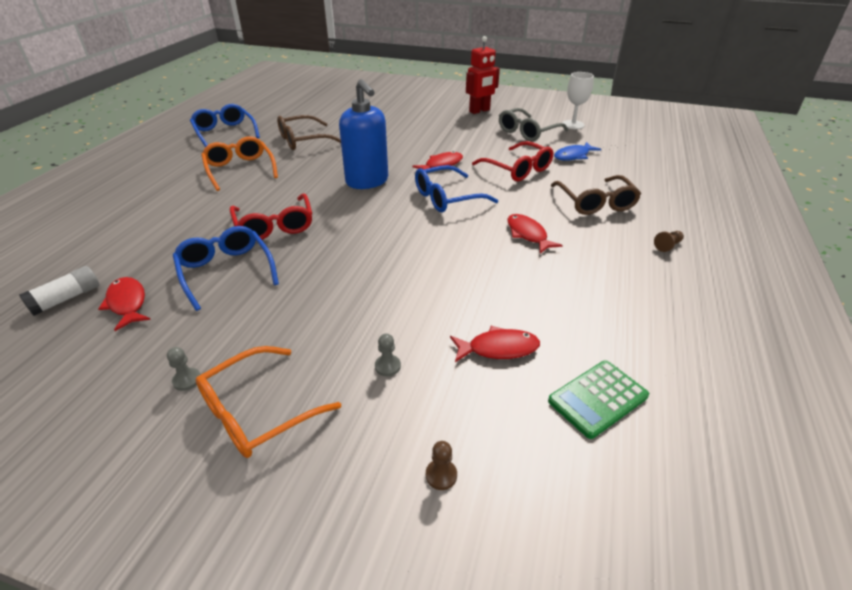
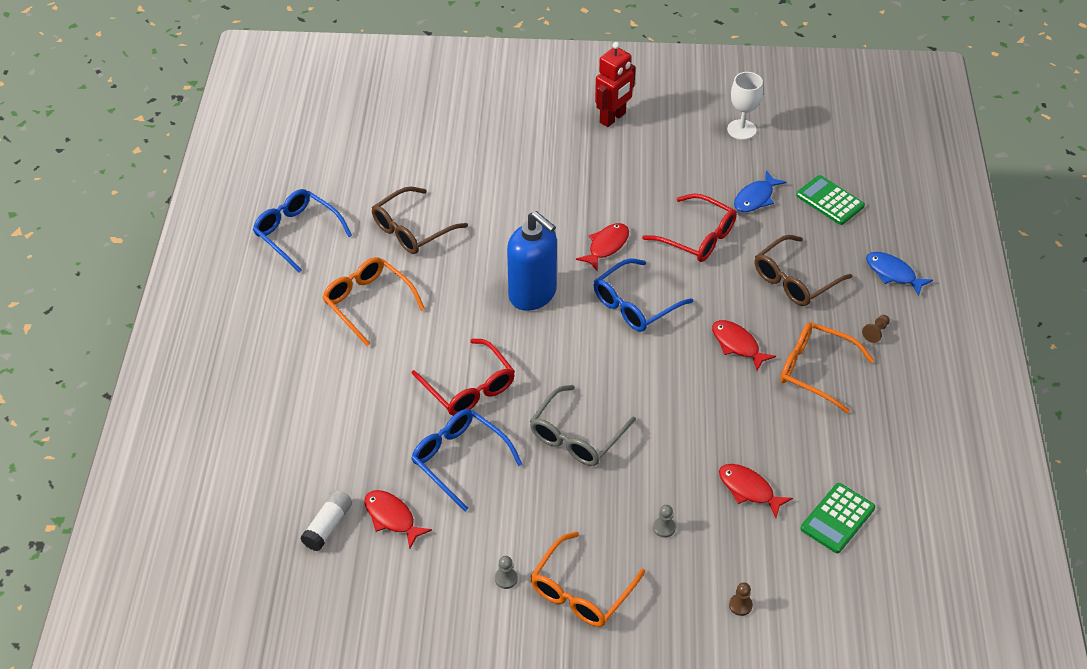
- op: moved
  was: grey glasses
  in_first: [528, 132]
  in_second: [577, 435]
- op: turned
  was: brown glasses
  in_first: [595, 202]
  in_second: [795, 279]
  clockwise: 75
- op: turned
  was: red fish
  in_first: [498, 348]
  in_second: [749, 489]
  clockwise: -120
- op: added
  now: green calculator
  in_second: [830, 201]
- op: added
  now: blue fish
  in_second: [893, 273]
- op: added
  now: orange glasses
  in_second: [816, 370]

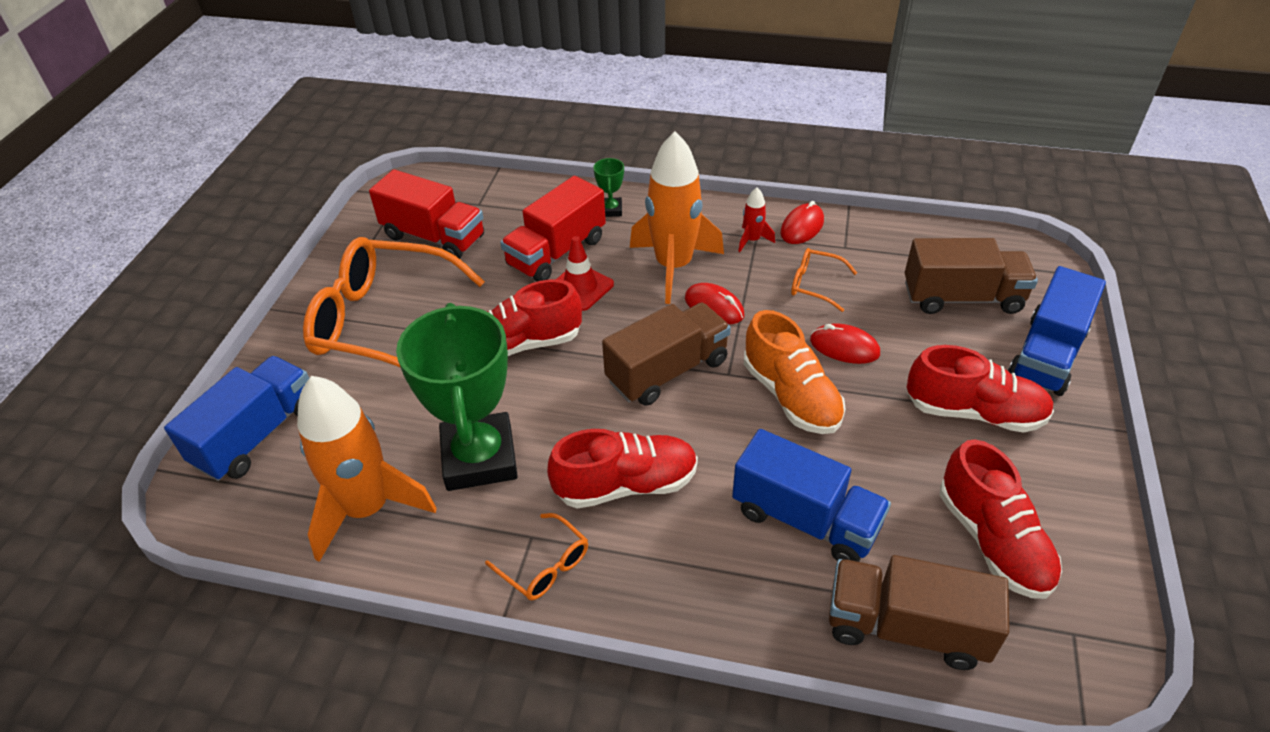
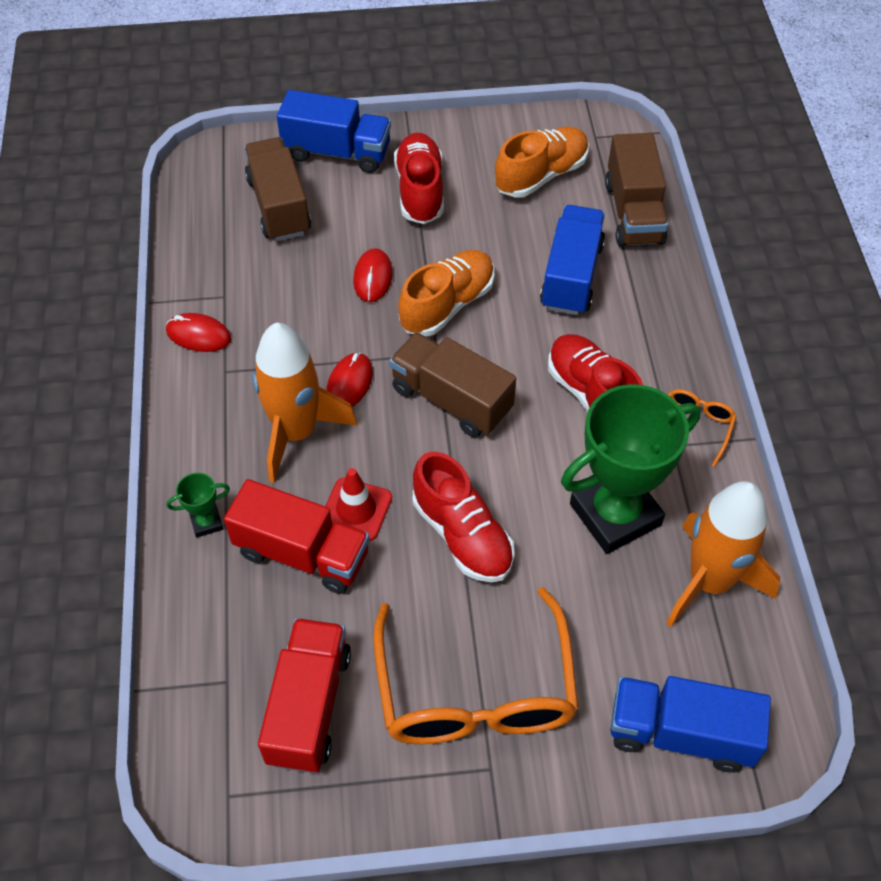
- op: removed
  was: red rocket
  in_first: [752, 240]
- op: removed
  was: orange glasses
  in_first: [815, 285]
- op: recoloured
  was: red shoe
  now: orange shoe
  in_first: [992, 541]
  in_second: [541, 175]

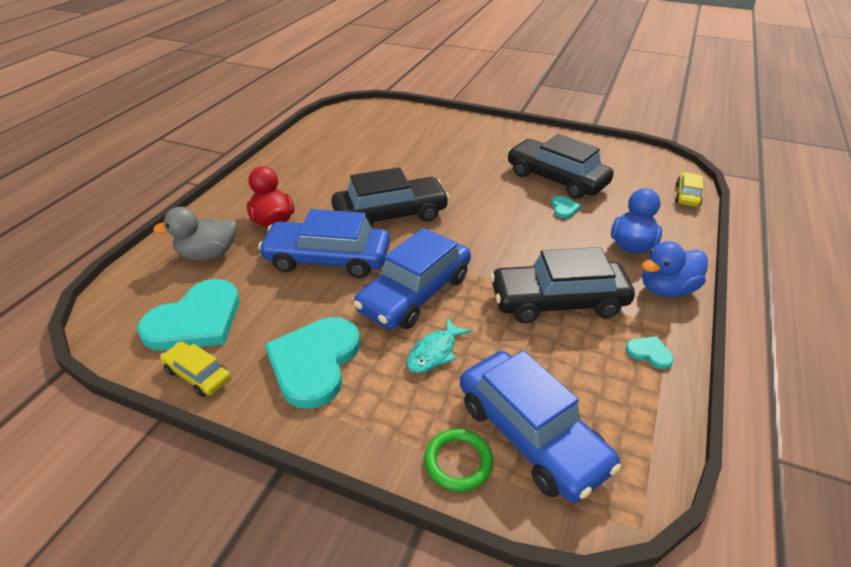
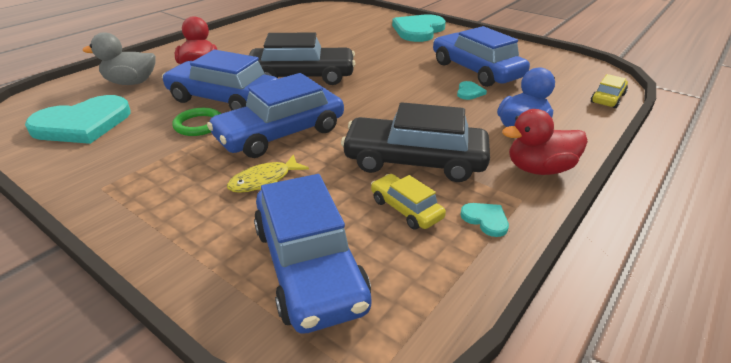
- op: recoloured
  was: black car
  now: blue car
  in_first: [556, 179]
  in_second: [476, 70]
- op: recoloured
  was: blue duck
  now: red duck
  in_first: [666, 289]
  in_second: [539, 169]
- op: moved
  was: turquoise heart
  in_first: [314, 362]
  in_second: [418, 30]
- op: recoloured
  was: turquoise fish
  now: yellow fish
  in_first: [434, 352]
  in_second: [264, 180]
- op: moved
  was: yellow car
  in_first: [198, 375]
  in_second: [406, 209]
- op: moved
  was: green ring
  in_first: [458, 462]
  in_second: [199, 125]

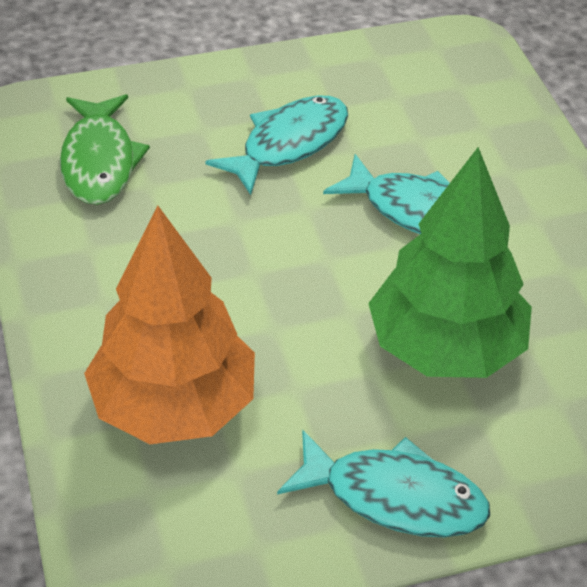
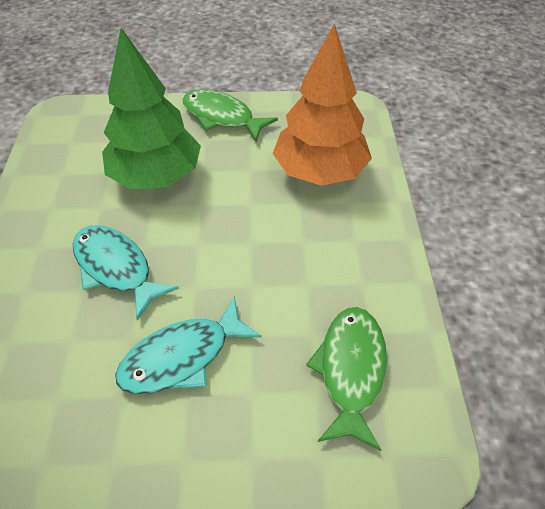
- op: recoloured
  was: turquoise fish
  now: green fish
  in_first: [394, 497]
  in_second: [222, 117]

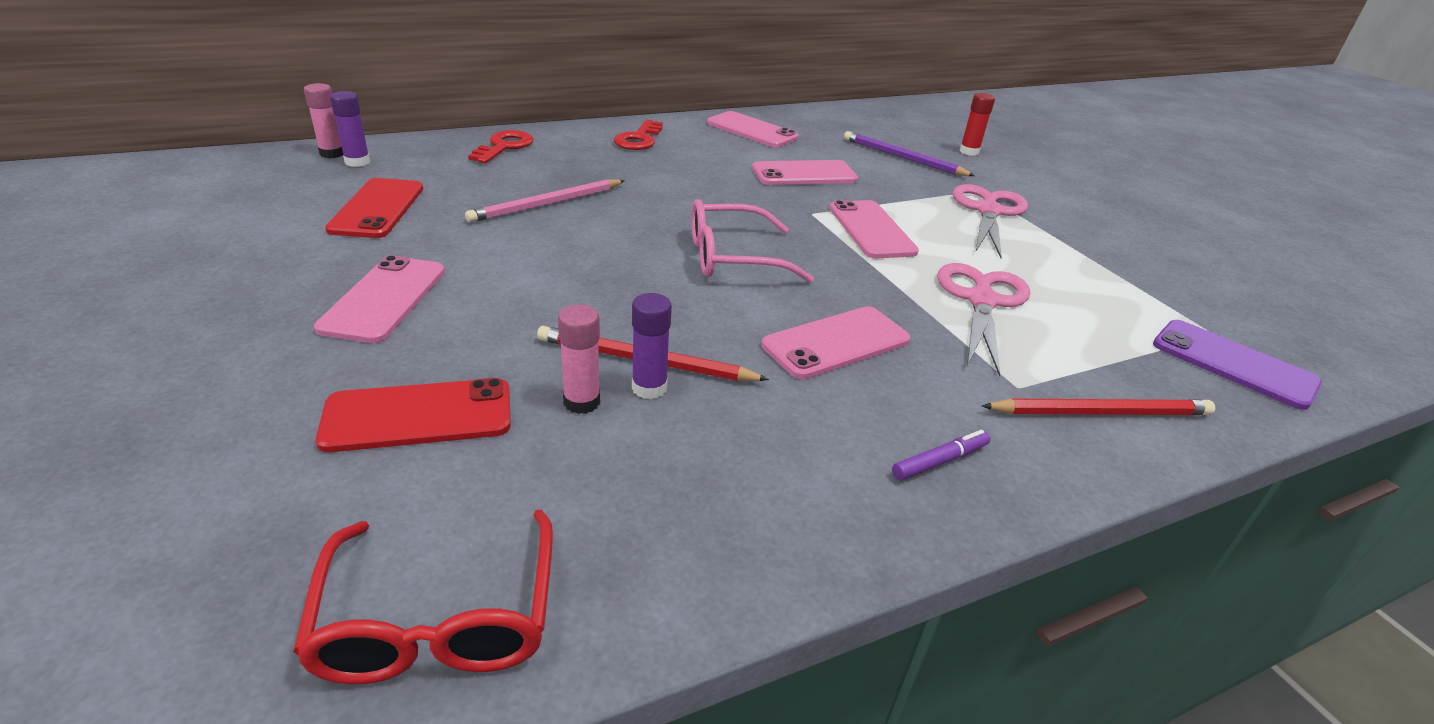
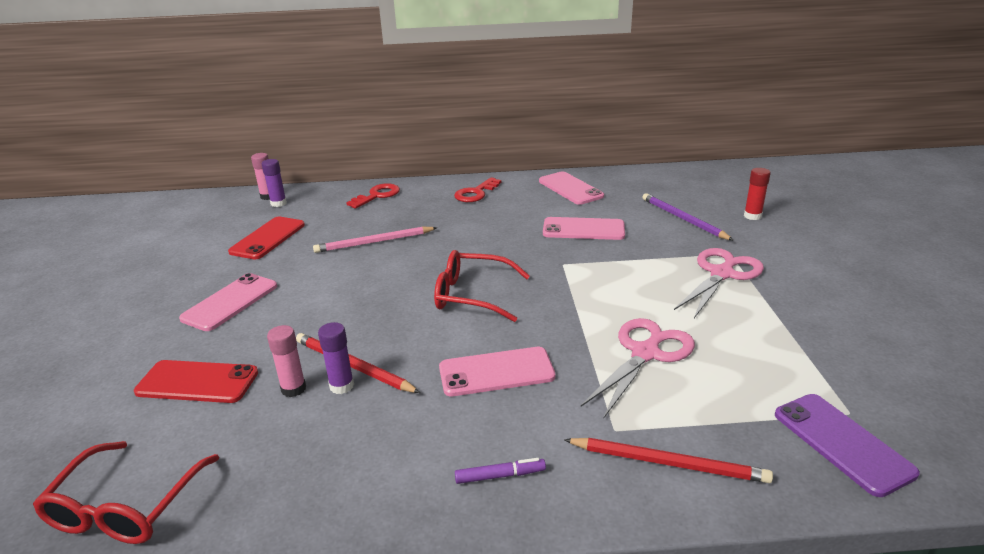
- op: recoloured
  was: pink glasses
  now: red glasses
  in_first: [734, 257]
  in_second: [473, 295]
- op: removed
  was: pink phone
  in_first: [871, 230]

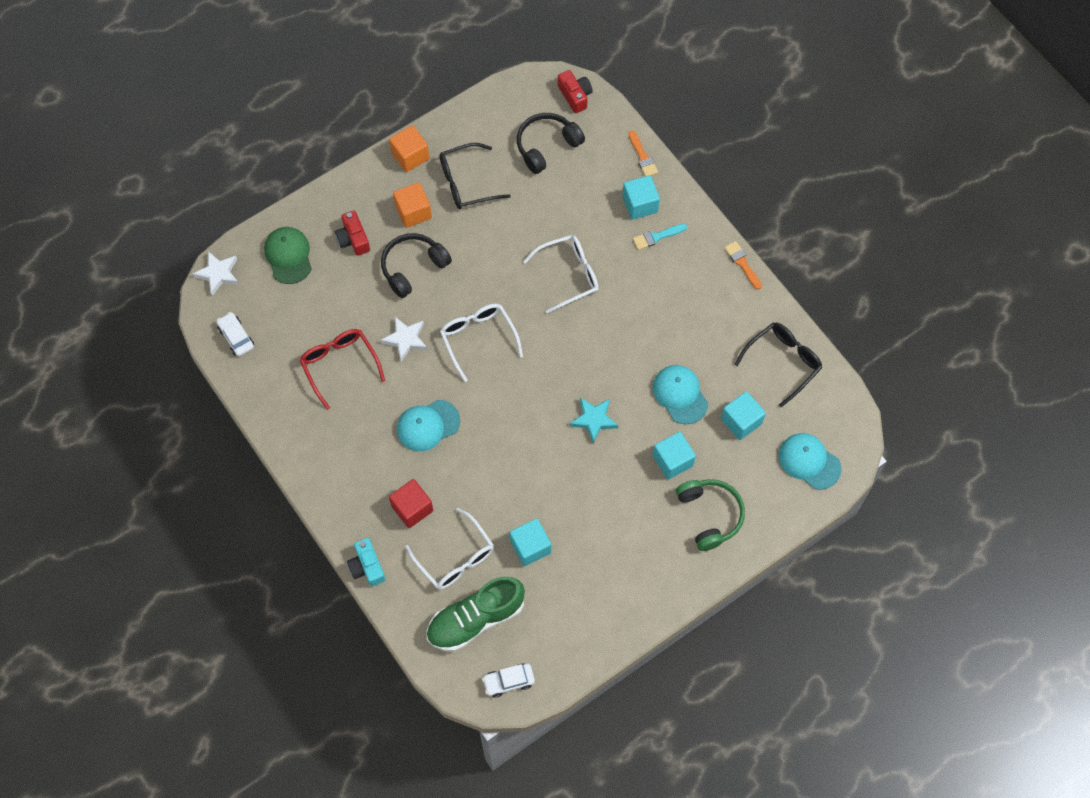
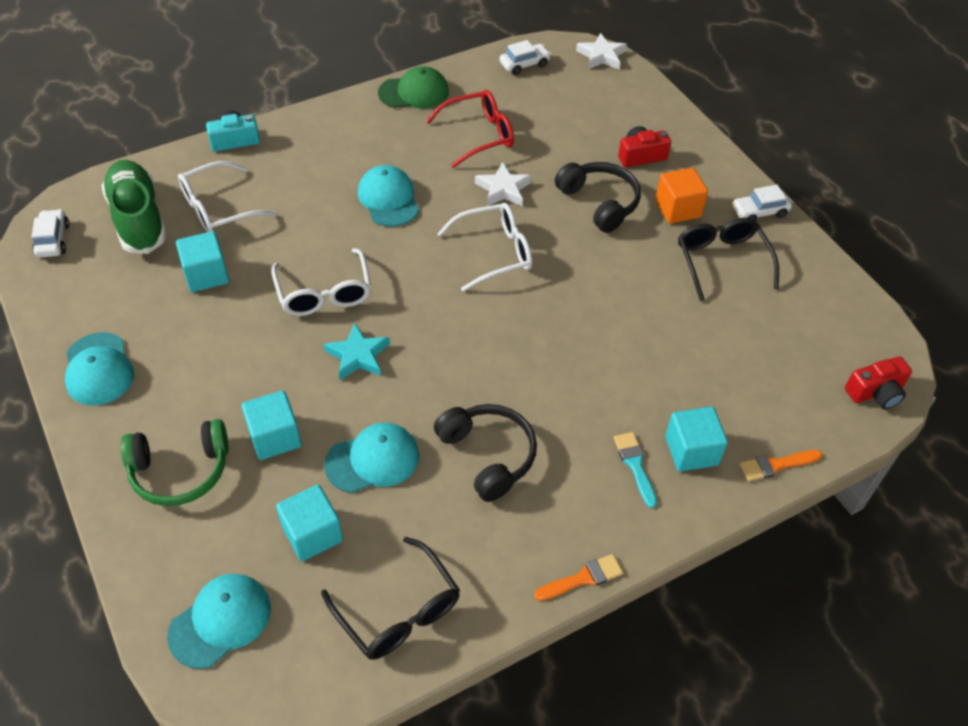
- op: moved
  was: black headphones
  in_first: [547, 146]
  in_second: [488, 455]
- op: replaced
  was: orange cube
  now: white car
  in_first: [410, 156]
  in_second: [759, 212]
- op: moved
  was: green cap
  in_first: [288, 256]
  in_second: [414, 92]
- op: moved
  was: white glasses
  in_first: [568, 275]
  in_second: [324, 292]
- op: removed
  was: red cube
  in_first: [412, 508]
- op: added
  now: turquoise cap
  in_second: [98, 369]

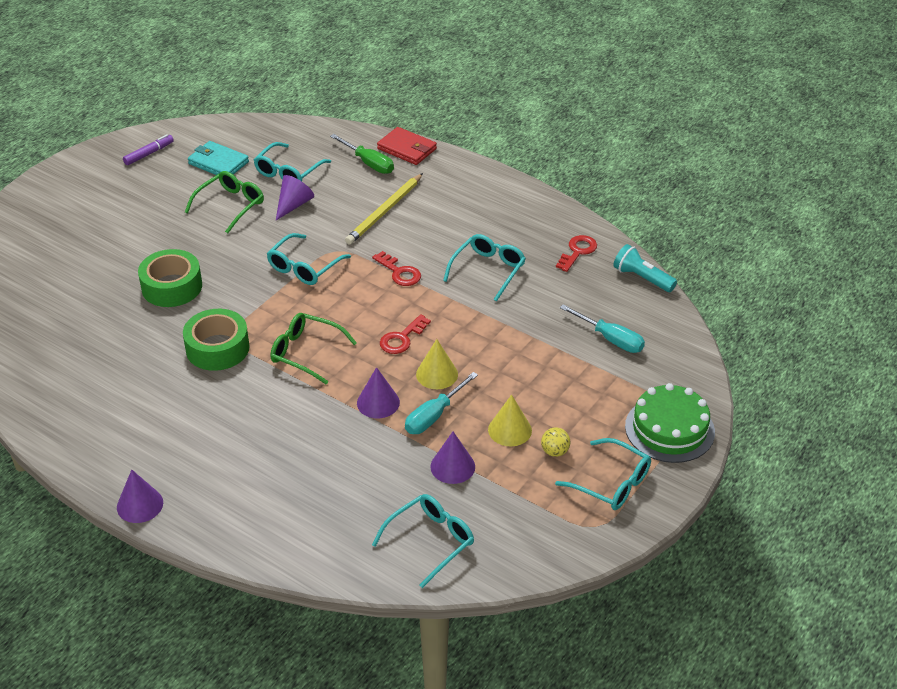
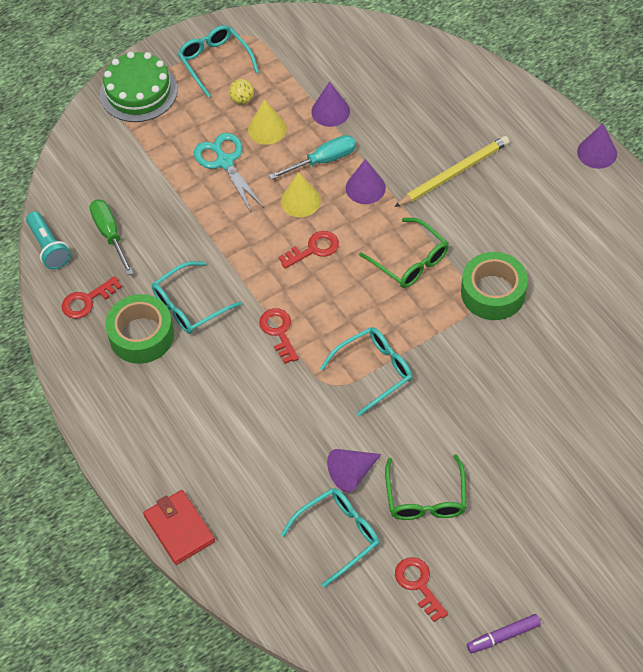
- op: moved
  was: green screwdriver
  in_first: [369, 163]
  in_second: [110, 234]
- op: replaced
  was: turquoise wallet
  now: red key
  in_first: [218, 163]
  in_second: [418, 584]
- op: turned
  was: green glasses
  in_first: [230, 206]
  in_second: [425, 497]
  clockwise: -60
- op: moved
  was: yellow pencil
  in_first: [385, 211]
  in_second: [453, 173]
- op: moved
  was: green tape
  in_first: [172, 287]
  in_second: [141, 335]
- op: removed
  was: turquoise screwdriver
  in_first: [610, 339]
- op: removed
  was: turquoise glasses
  in_first: [430, 542]
- op: added
  now: turquoise scissors
  in_second: [225, 162]

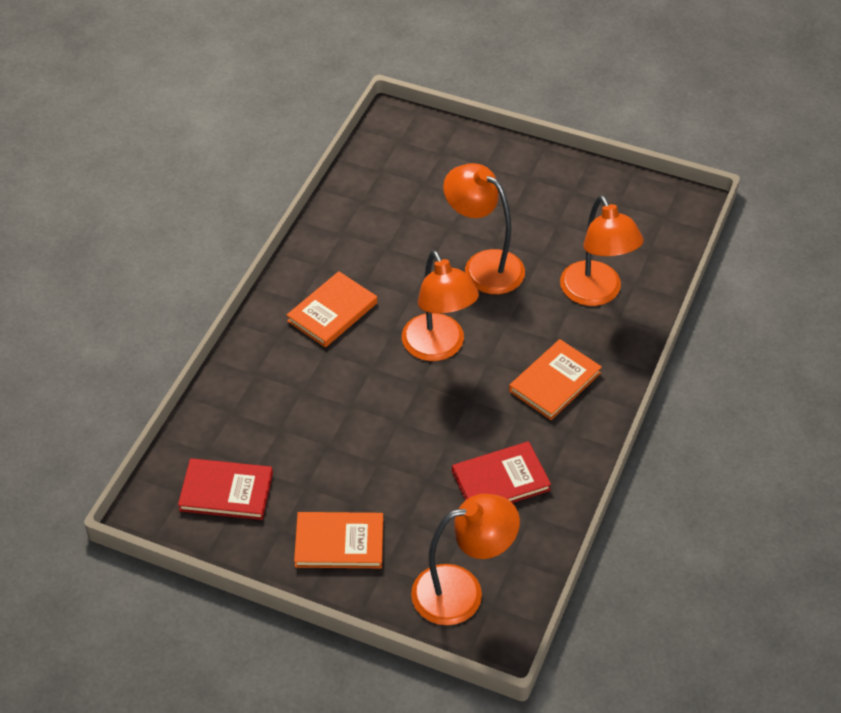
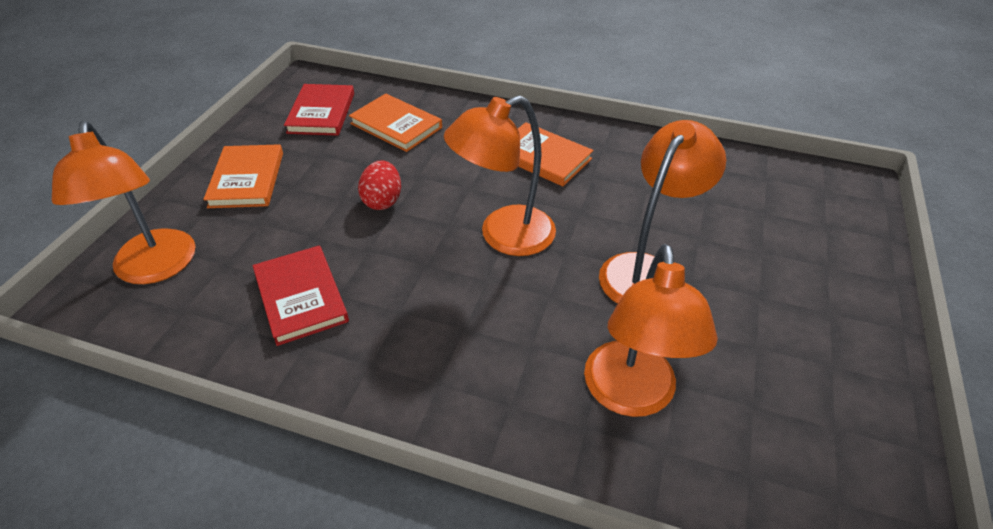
- op: turned
  was: orange lamp
  in_first: [596, 293]
  in_second: [630, 396]
  clockwise: -60
- op: moved
  was: orange book
  in_first: [555, 382]
  in_second: [396, 125]
- op: added
  now: red egg
  in_second: [382, 201]

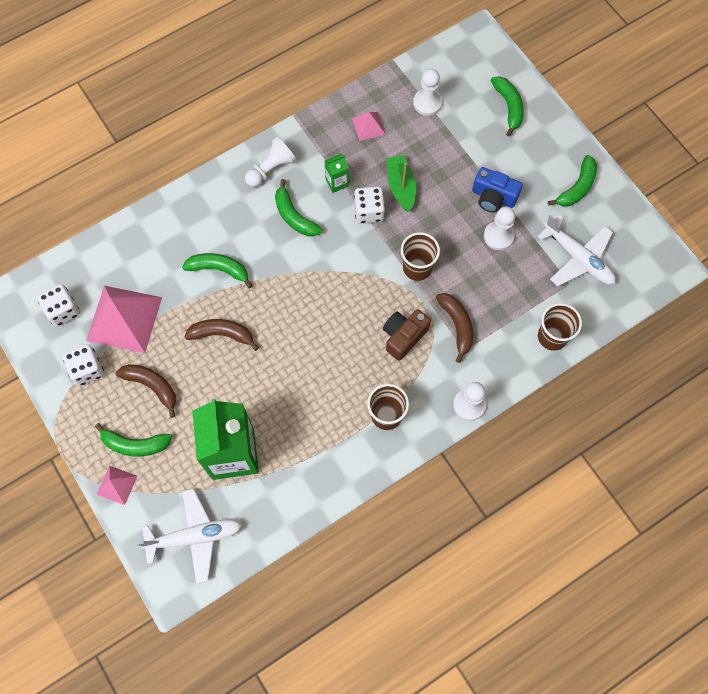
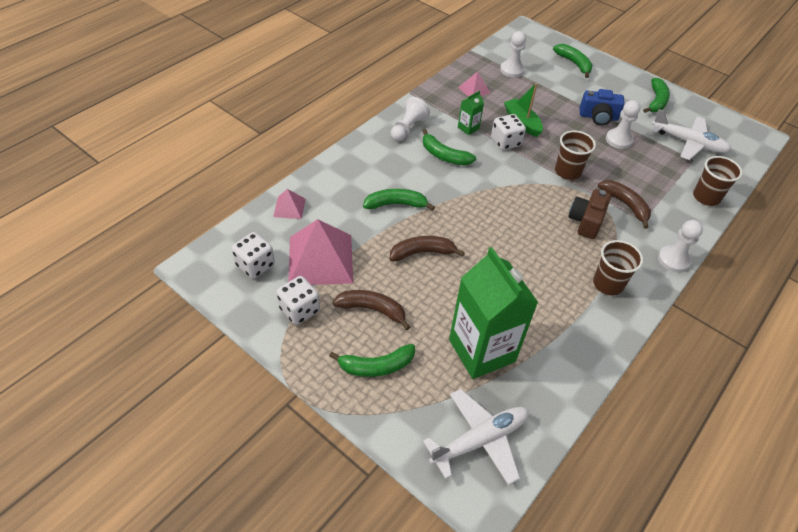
- op: moved
  was: pink pyramid
  in_first: [117, 485]
  in_second: [289, 207]

